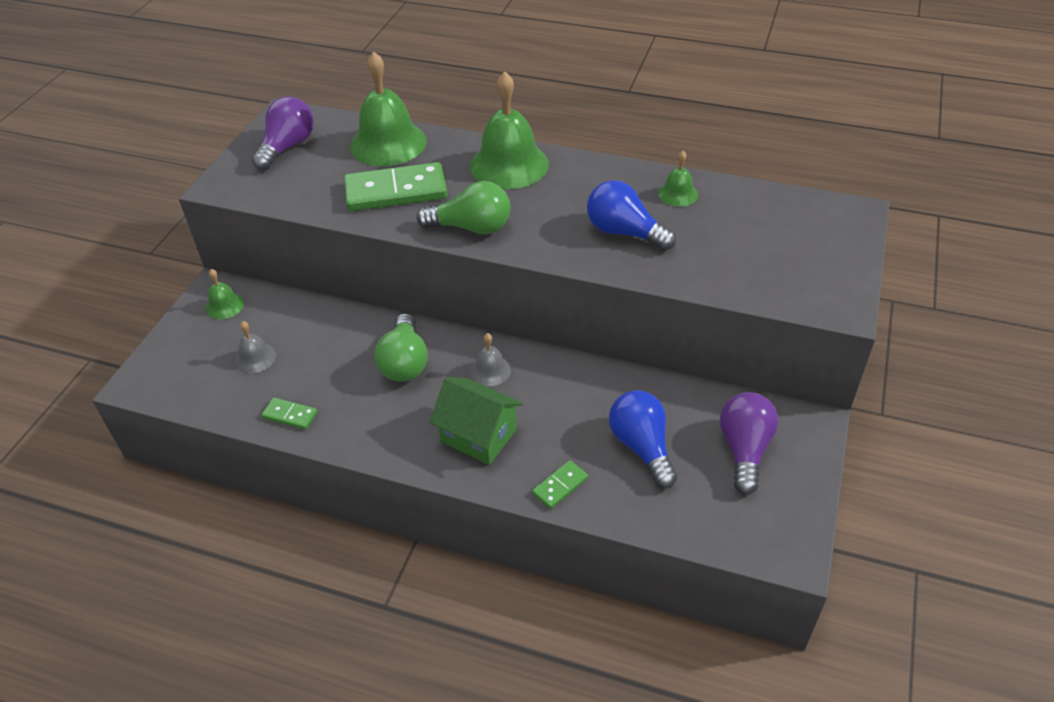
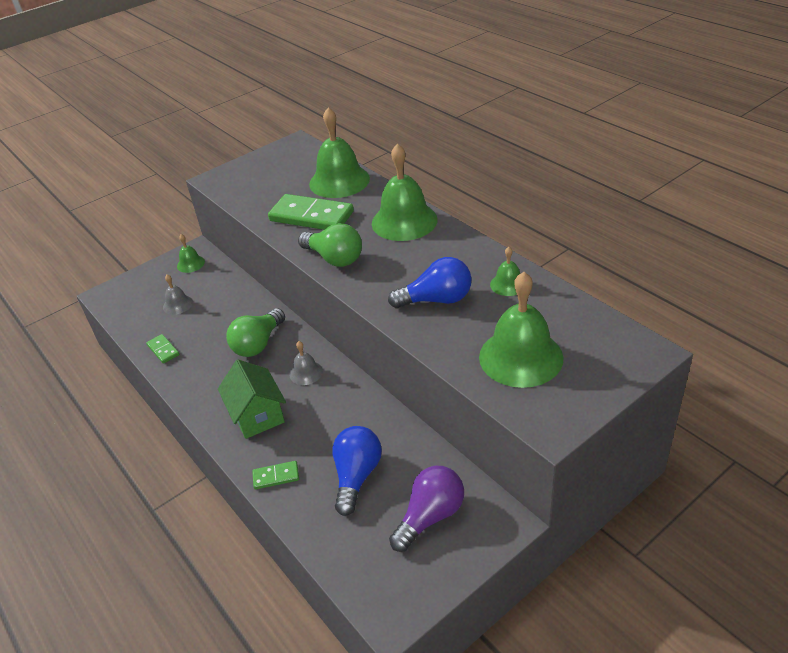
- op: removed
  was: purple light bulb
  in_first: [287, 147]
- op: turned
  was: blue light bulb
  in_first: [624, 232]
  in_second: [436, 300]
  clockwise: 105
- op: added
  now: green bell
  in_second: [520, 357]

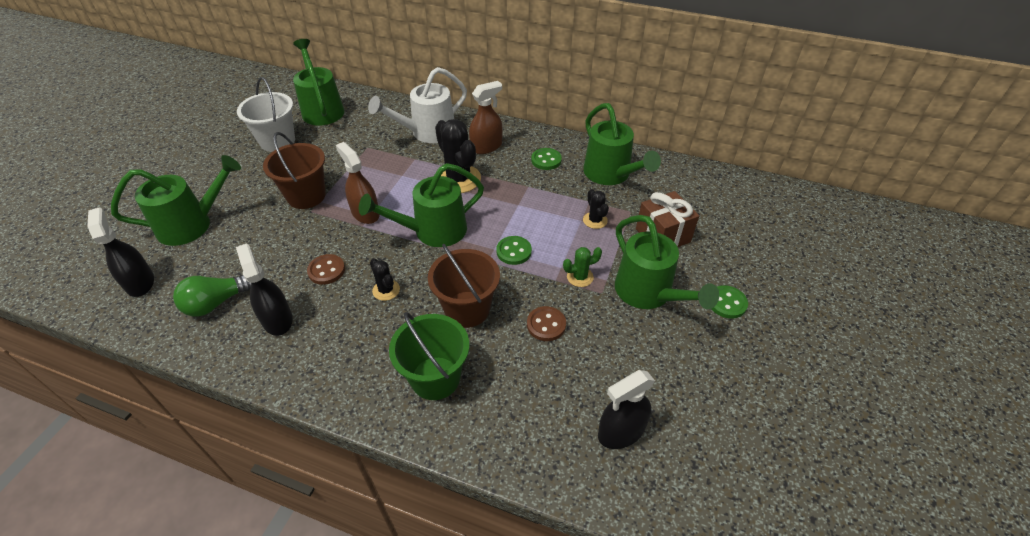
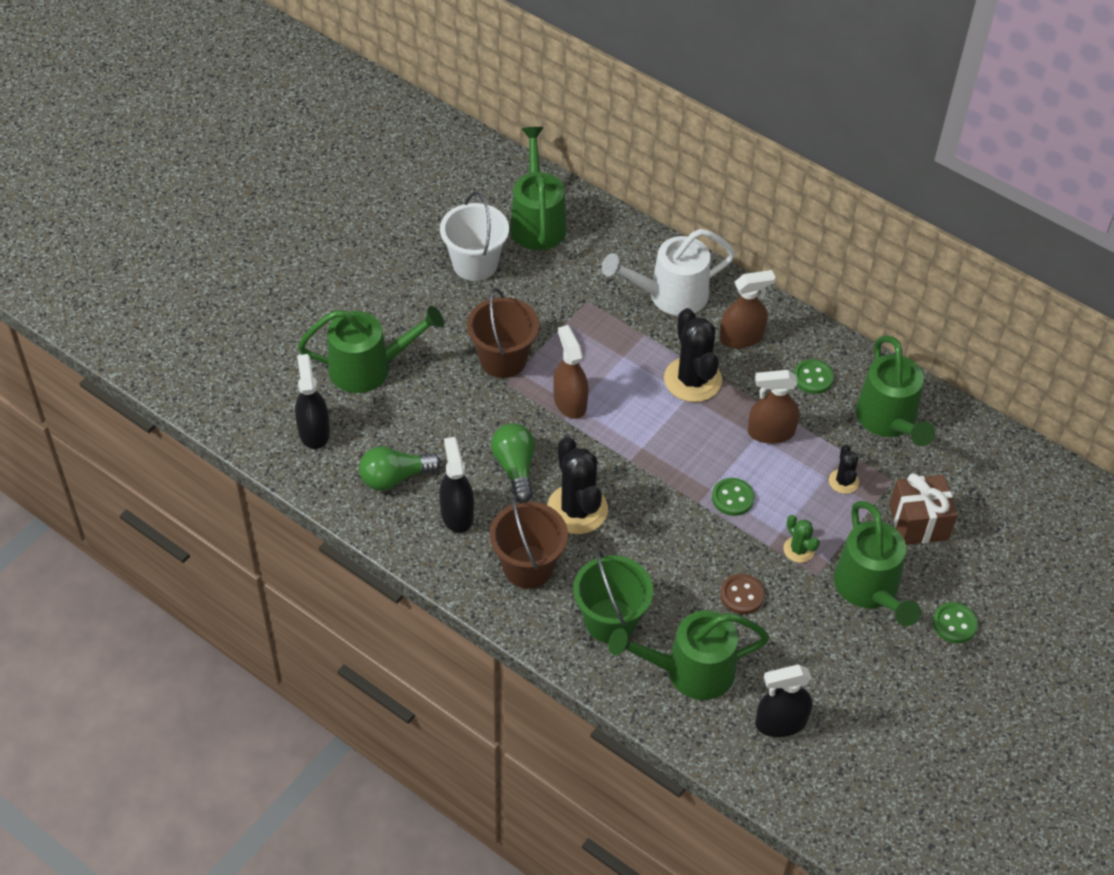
- op: moved
  was: green watering can
  in_first: [432, 231]
  in_second: [689, 671]
- op: moved
  was: brown bucket
  in_first: [467, 309]
  in_second: [528, 566]
- op: turned
  was: green cactus
  in_first: [580, 277]
  in_second: [798, 549]
  clockwise: 60
- op: replaced
  was: brown button
  now: green light bulb
  in_first: [326, 270]
  in_second: [515, 468]
- op: resized
  was: black cactus
  in_first: [386, 290]
  in_second: [577, 509]
  ratio: 1.97
- op: added
  now: brown spray bottle
  in_second: [770, 432]

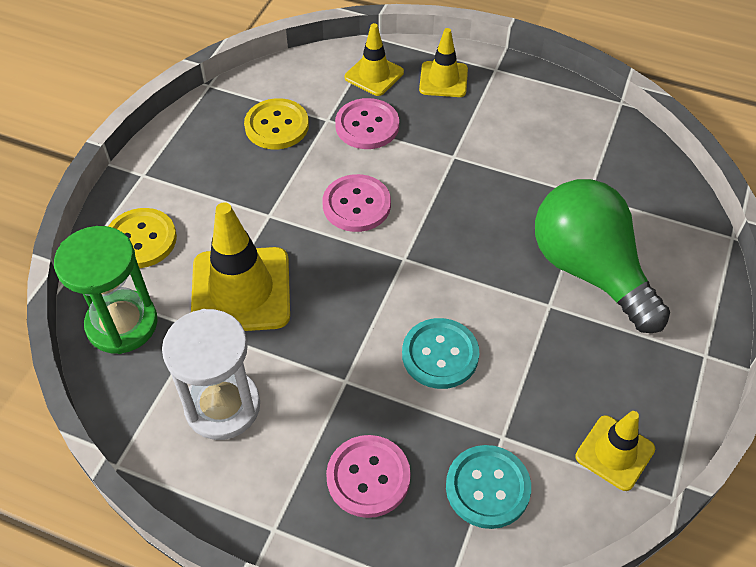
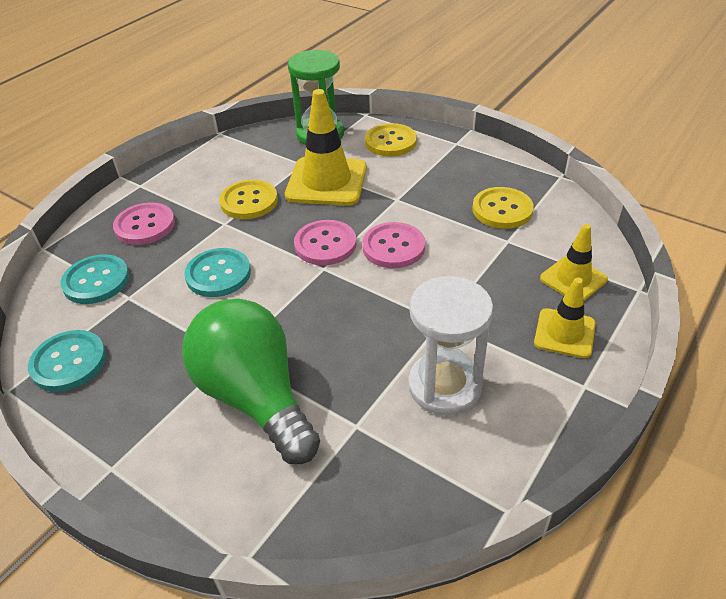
- op: moved
  was: pink button
  in_first: [367, 126]
  in_second: [325, 244]
- op: turned
  was: green light bulb
  in_first: [589, 270]
  in_second: [255, 397]
  clockwise: -105
- op: moved
  was: white hourglass
  in_first: [222, 406]
  in_second: [444, 386]
- op: replaced
  was: yellow traffic cone
  now: turquoise button
  in_first: [615, 453]
  in_second: [68, 362]
- op: added
  now: yellow button
  in_second: [249, 201]

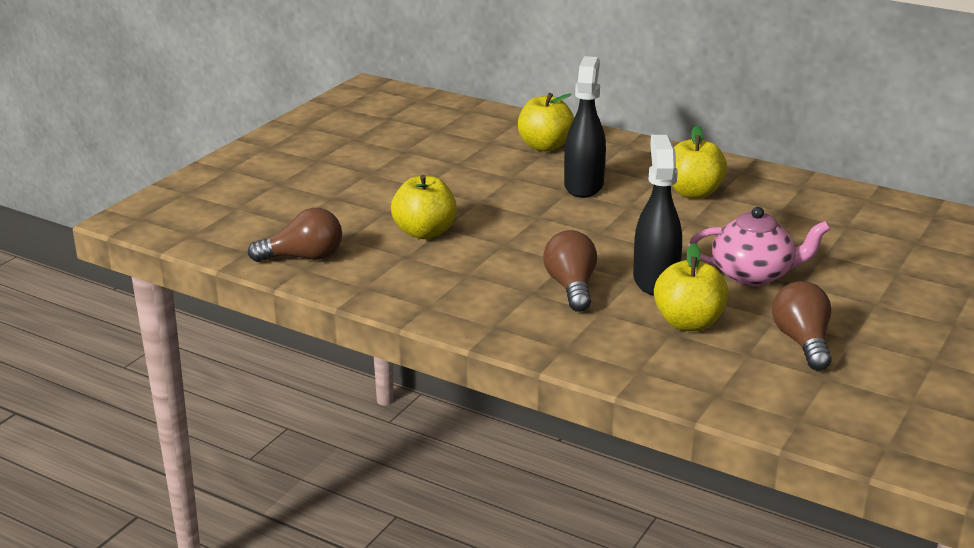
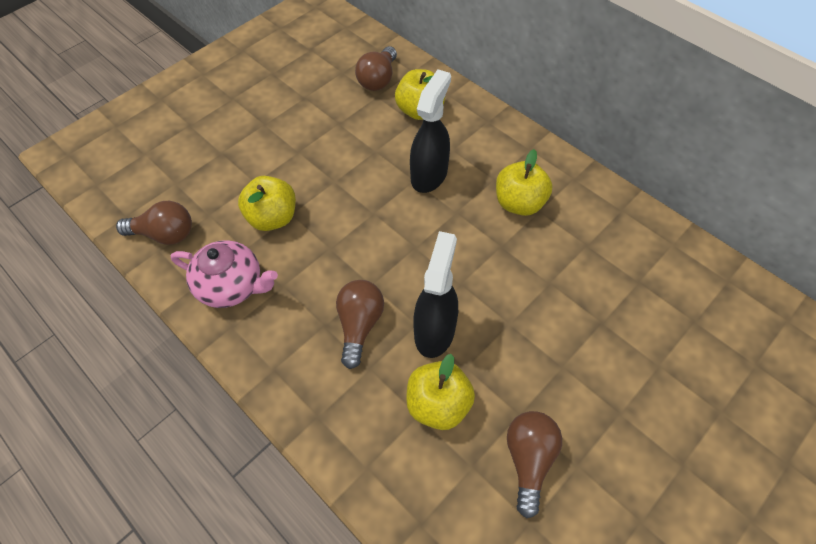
- op: moved
  was: pink teapot
  in_first: [753, 275]
  in_second: [232, 286]
- op: added
  now: brown light bulb
  in_second: [378, 79]

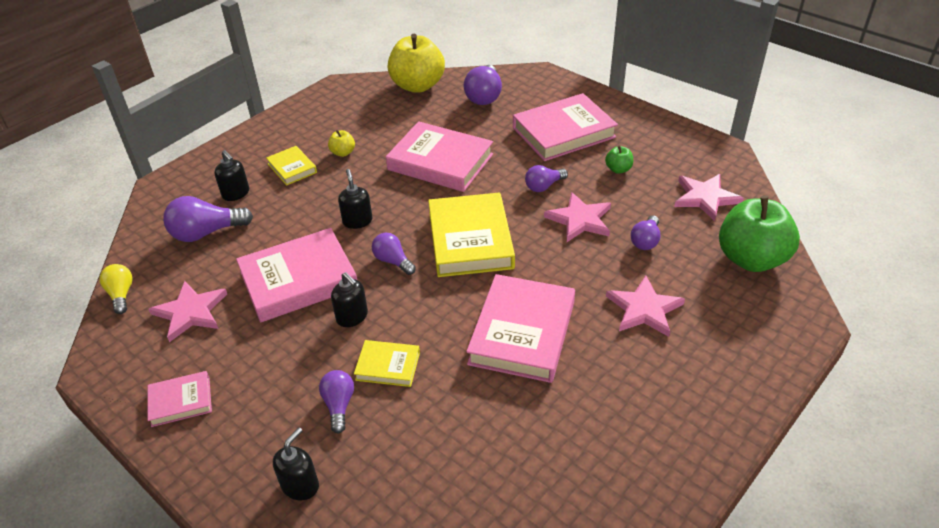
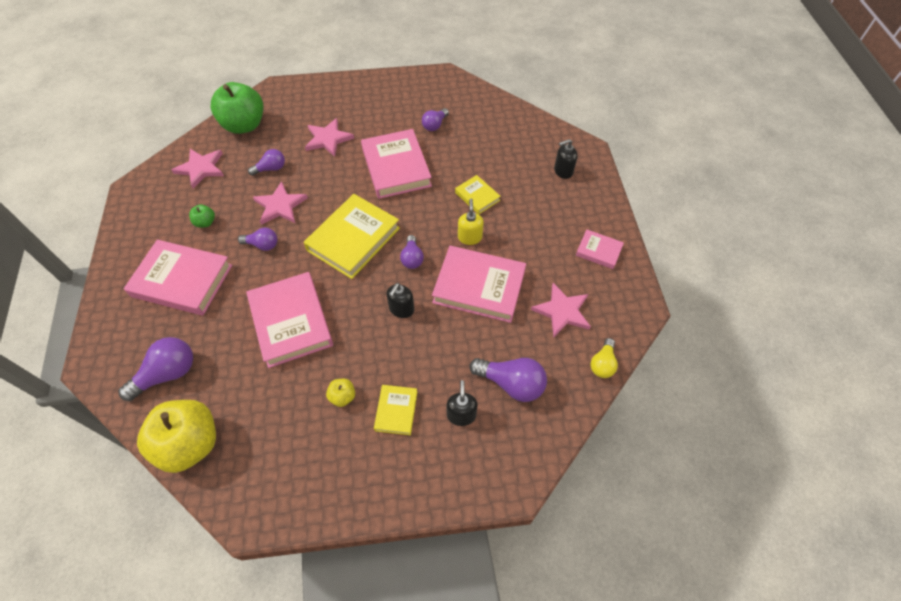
- op: recoloured
  was: black soap dispenser
  now: yellow soap dispenser
  in_first: [352, 317]
  in_second: [470, 237]
- op: turned
  was: pink book
  in_first: [522, 333]
  in_second: [396, 167]
  clockwise: -75
- op: moved
  was: purple light bulb
  in_first: [339, 405]
  in_second: [435, 125]

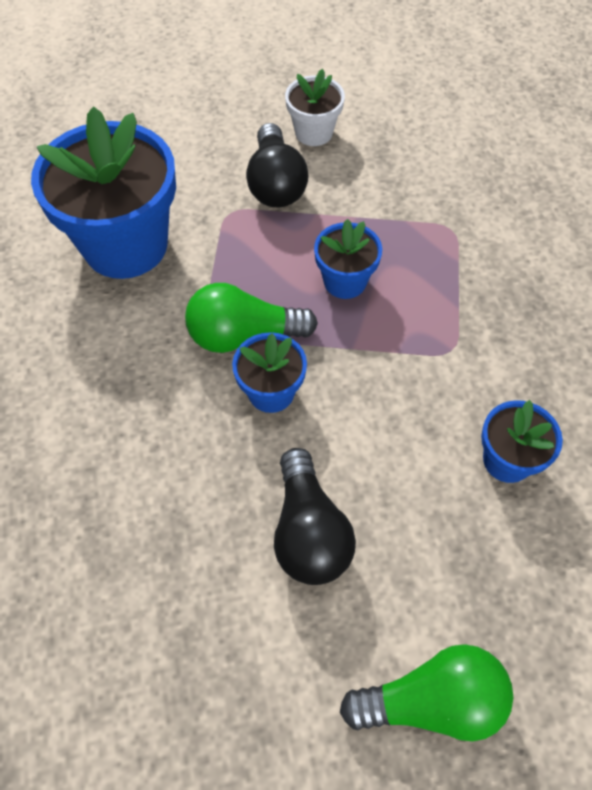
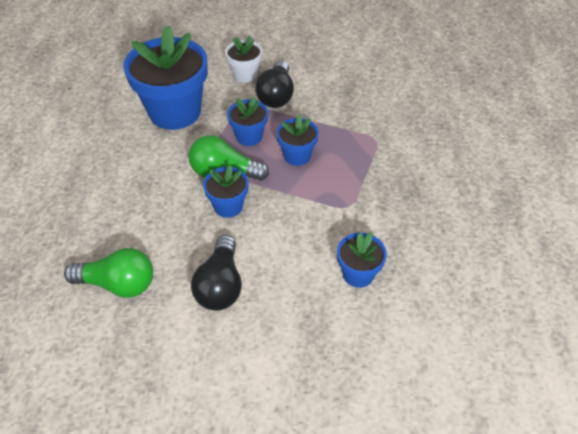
- op: moved
  was: white flower pot
  in_first: [313, 132]
  in_second: [245, 74]
- op: moved
  was: green light bulb
  in_first: [431, 701]
  in_second: [118, 284]
- op: added
  now: blue flower pot
  in_second: [249, 136]

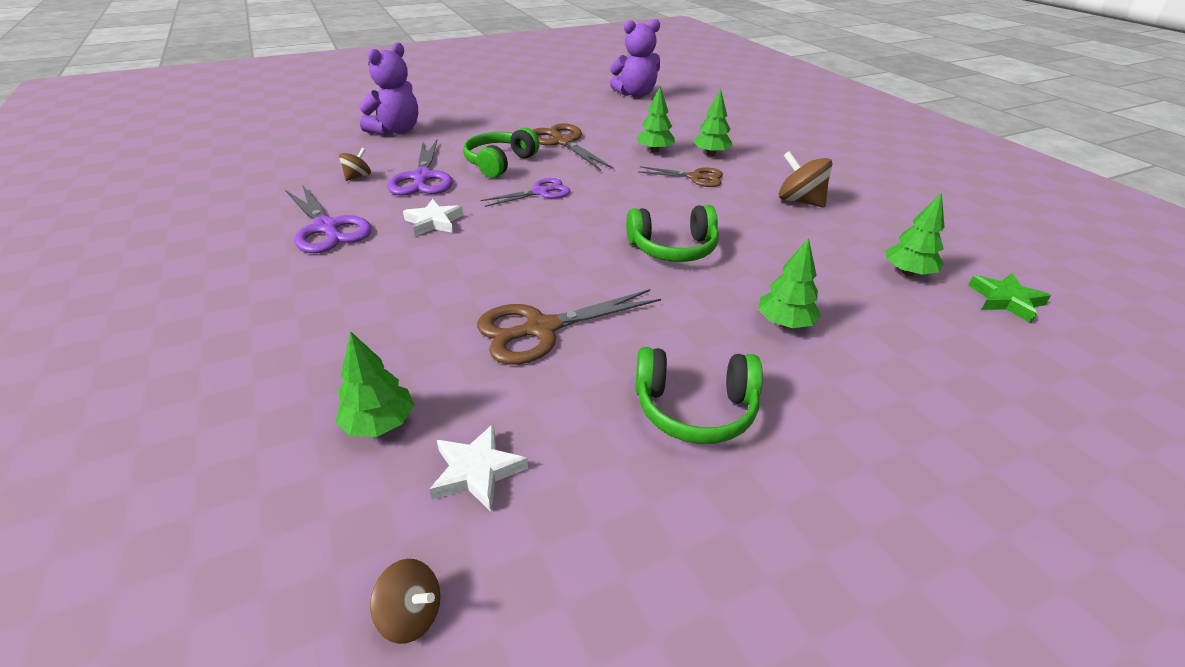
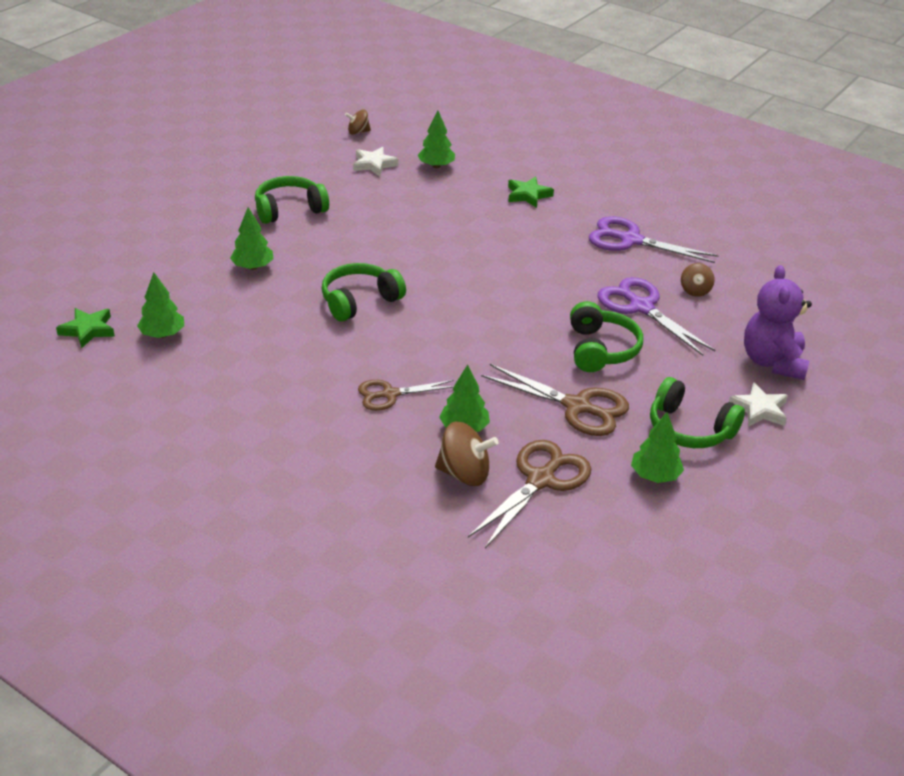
- op: removed
  was: purple teddy bear
  in_first: [635, 94]
- op: moved
  was: green tree
  in_first: [711, 154]
  in_second: [655, 476]
- op: moved
  was: brown spinning top
  in_first: [799, 201]
  in_second: [464, 473]
- op: removed
  was: purple scissors
  in_first: [540, 192]
- op: moved
  was: white star
  in_first: [434, 222]
  in_second: [759, 409]
- op: moved
  was: brown scissors
  in_first: [541, 329]
  in_second: [540, 480]
- op: added
  now: green star
  in_second: [528, 195]
- op: added
  now: green headphones
  in_second: [689, 429]

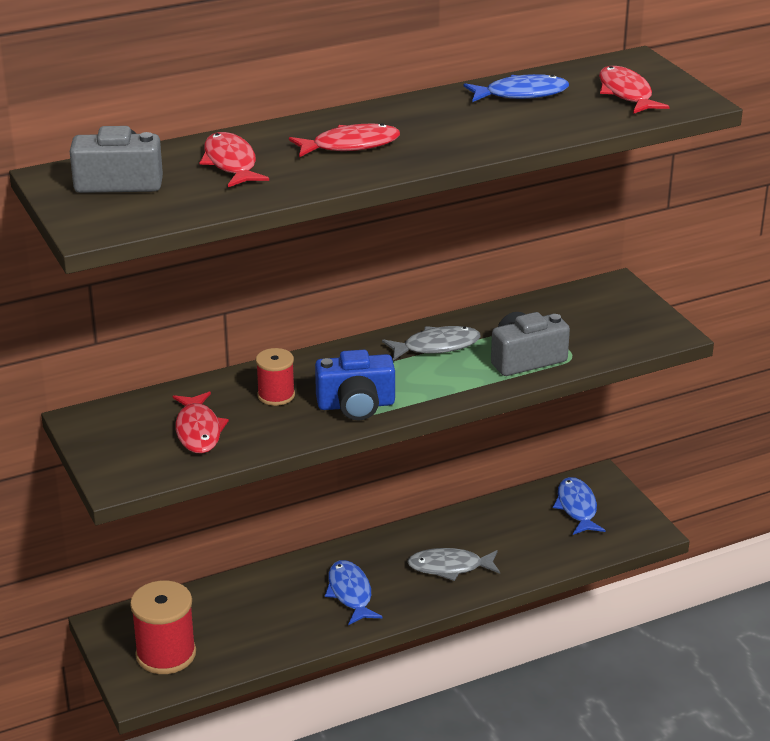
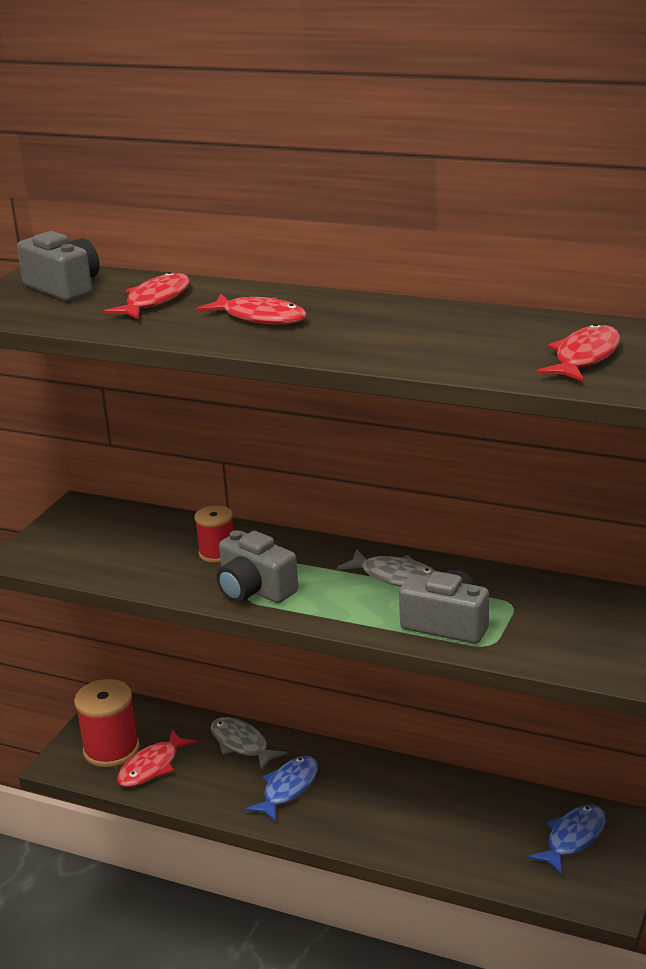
- op: removed
  was: blue fish
  in_first: [521, 94]
- op: recoloured
  was: blue camera
  now: grey camera
  in_first: [356, 405]
  in_second: [254, 589]
- op: moved
  was: red fish
  in_first: [198, 430]
  in_second: [152, 766]
- op: moved
  was: grey fish
  in_first: [450, 567]
  in_second: [242, 744]

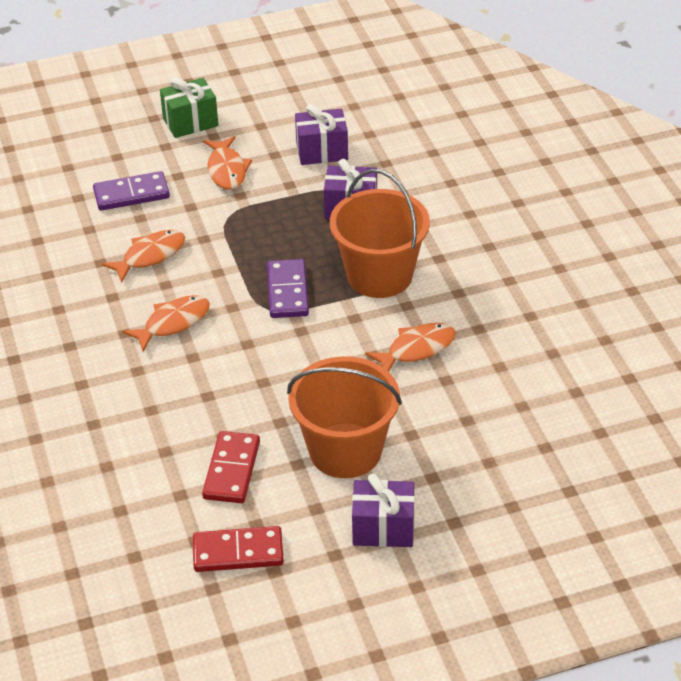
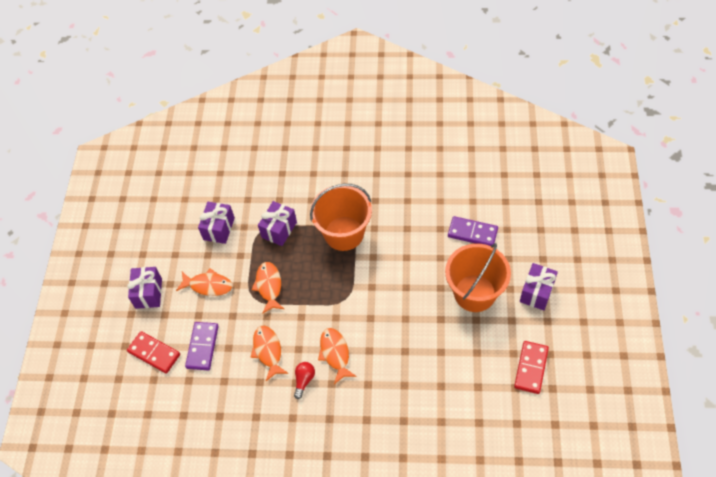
- op: recoloured
  was: green gift
  now: purple gift
  in_first: [190, 122]
  in_second: [148, 293]
- op: moved
  was: purple domino
  in_first: [287, 291]
  in_second: [472, 233]
- op: moved
  was: orange fish
  in_first: [417, 349]
  in_second: [269, 286]
- op: moved
  was: red domino
  in_first: [232, 470]
  in_second: [154, 353]
- op: added
  now: red light bulb
  in_second: [304, 380]

